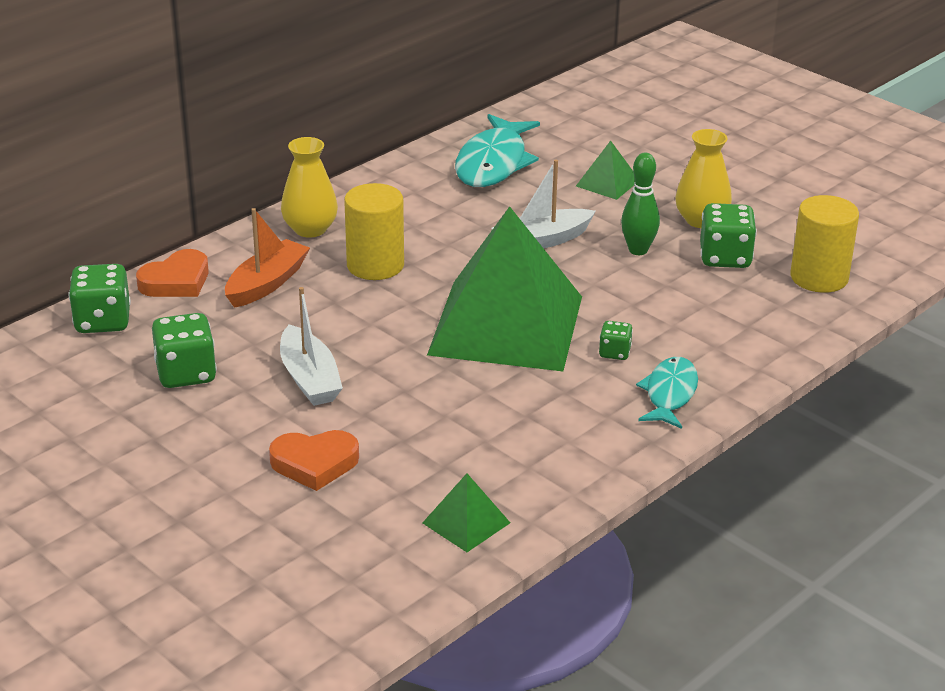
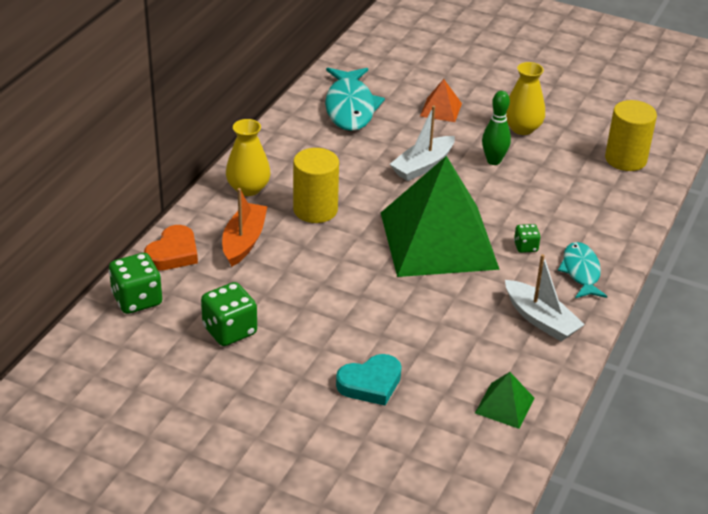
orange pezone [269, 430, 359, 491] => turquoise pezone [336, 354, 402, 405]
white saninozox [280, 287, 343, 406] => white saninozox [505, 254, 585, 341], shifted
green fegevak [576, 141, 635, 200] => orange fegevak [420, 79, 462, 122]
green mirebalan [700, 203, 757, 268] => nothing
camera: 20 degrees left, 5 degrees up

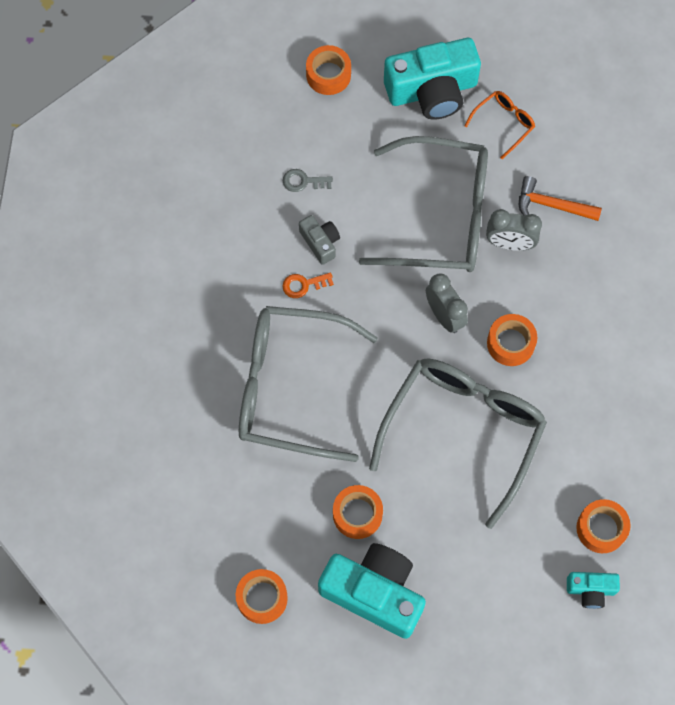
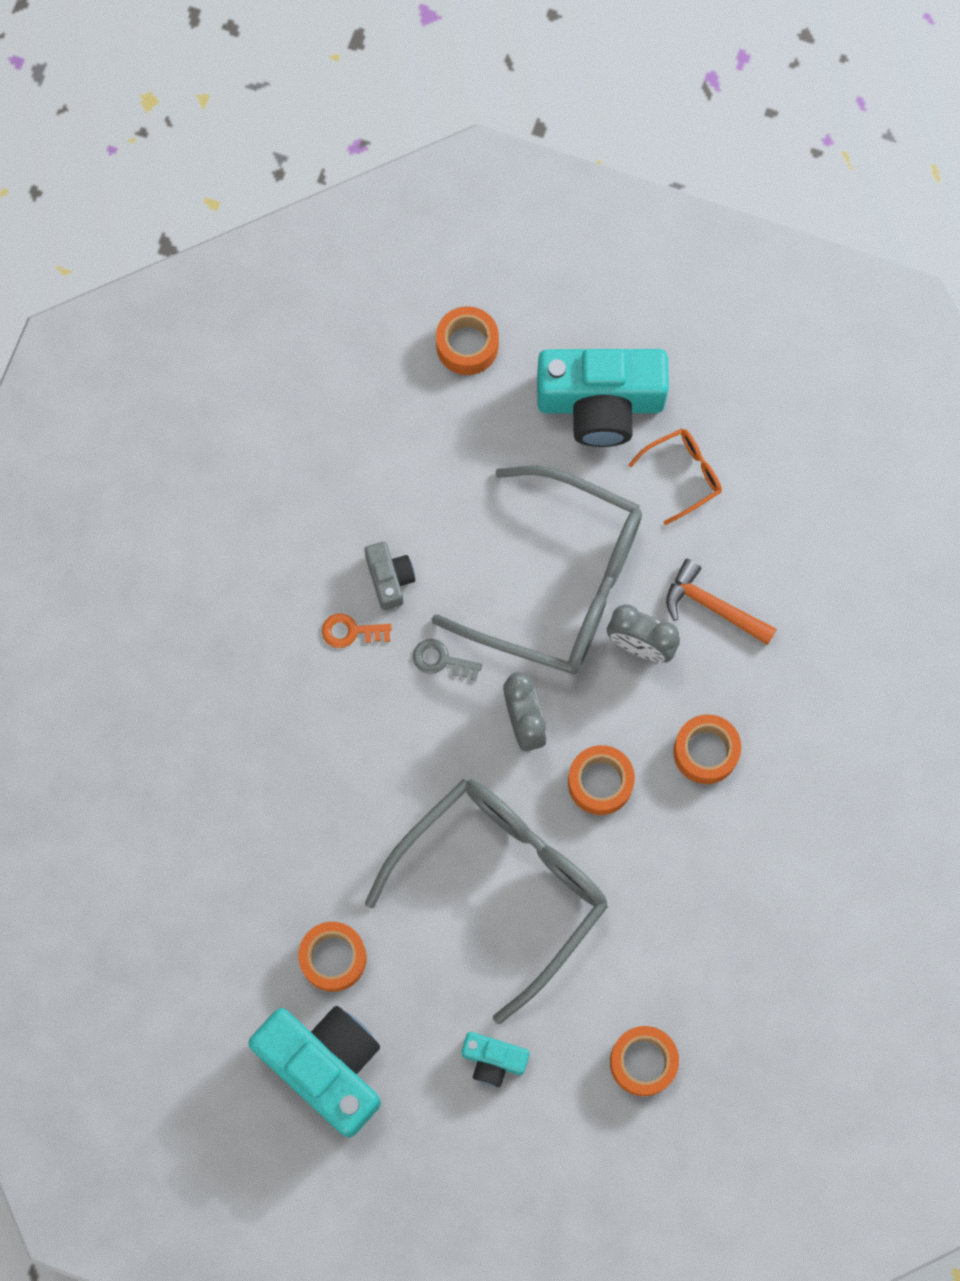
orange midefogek [236, 569, 288, 624] => orange midefogek [673, 714, 741, 784], shifted
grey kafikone [239, 306, 378, 462] => nothing
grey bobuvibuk [283, 169, 333, 192] => grey bobuvibuk [413, 639, 482, 681], shifted
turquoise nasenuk [567, 572, 620, 609] => turquoise nasenuk [462, 1032, 530, 1087], shifted
camera: 15 degrees right, 5 degrees up

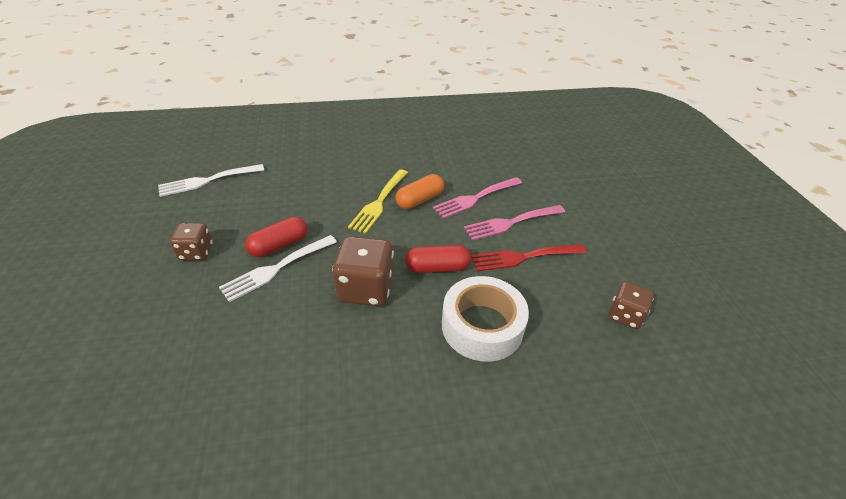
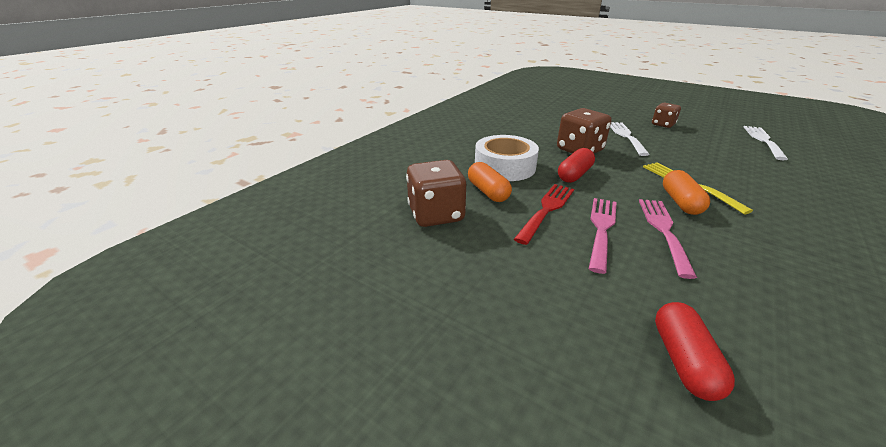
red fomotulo [245, 216, 308, 257] => red fomotulo [655, 302, 735, 401], shifted
brown mirebalan [609, 281, 654, 329] => brown mirebalan [406, 160, 466, 227], x1.64
nothing => orange fomotulo [468, 162, 512, 202]
camera: 135 degrees right, 10 degrees down

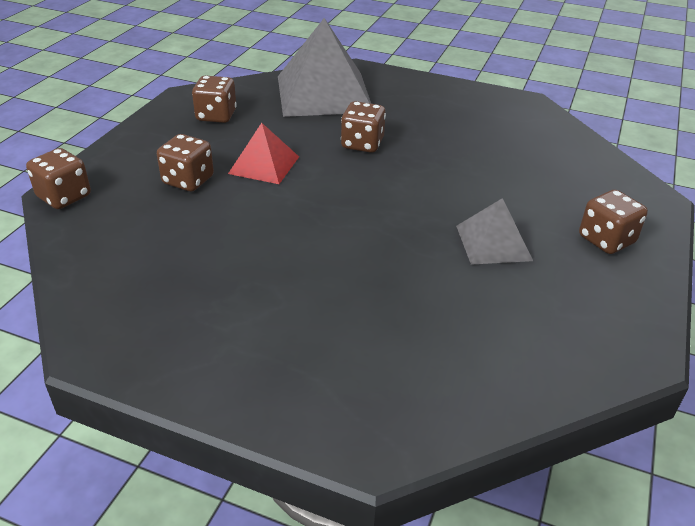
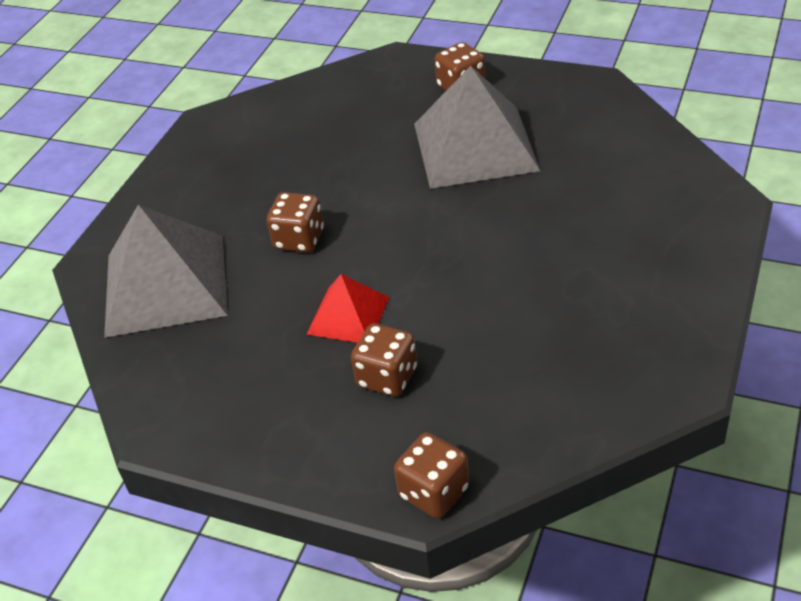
brown mirebalan [192, 75, 237, 123] => nothing
grey fegevak [456, 198, 533, 265] => grey fegevak [414, 66, 540, 189], x1.90
camera: 85 degrees left, 5 degrees up

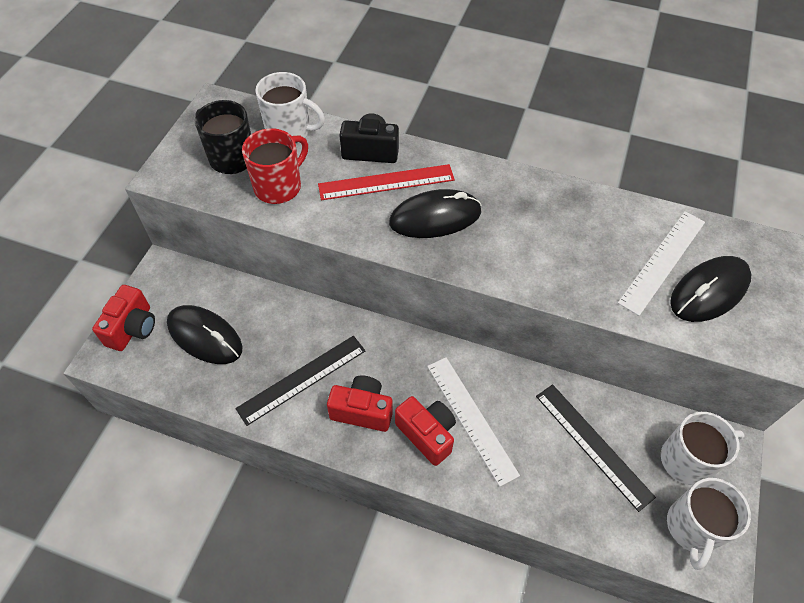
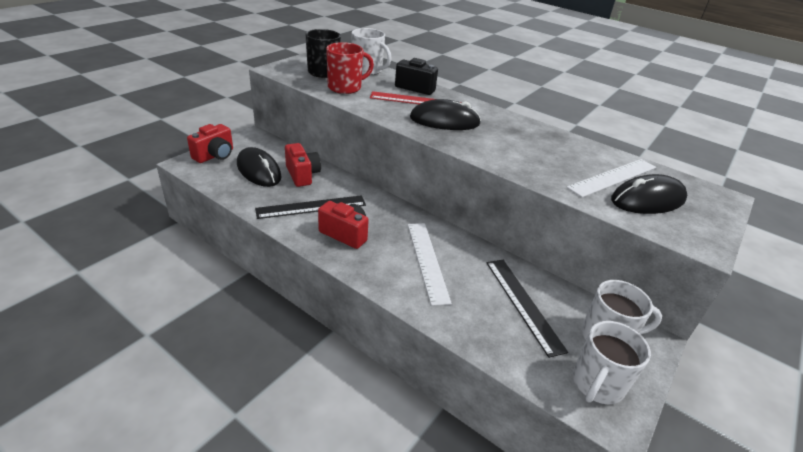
red nasenuk [395, 396, 456, 466] => red nasenuk [285, 143, 321, 187], shifted
camera: 15 degrees right, 20 degrees down

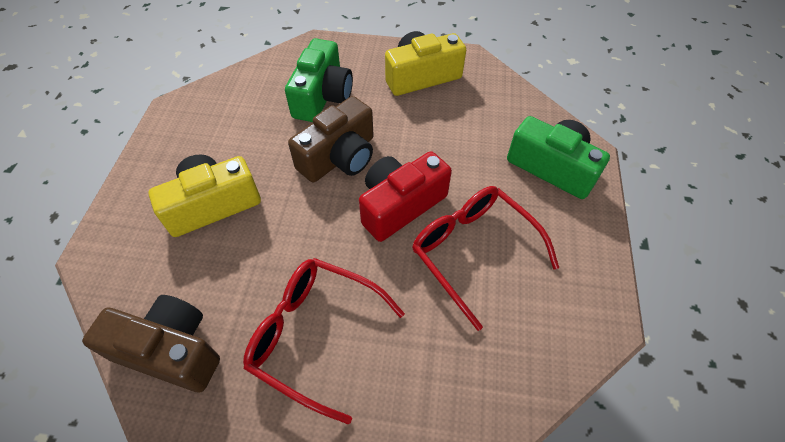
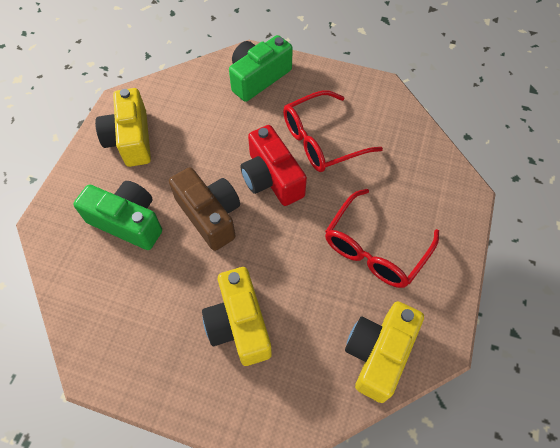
brown nasenuk [82, 295, 220, 392] => yellow nasenuk [345, 301, 424, 403]
camera: 80 degrees left, 5 degrees up

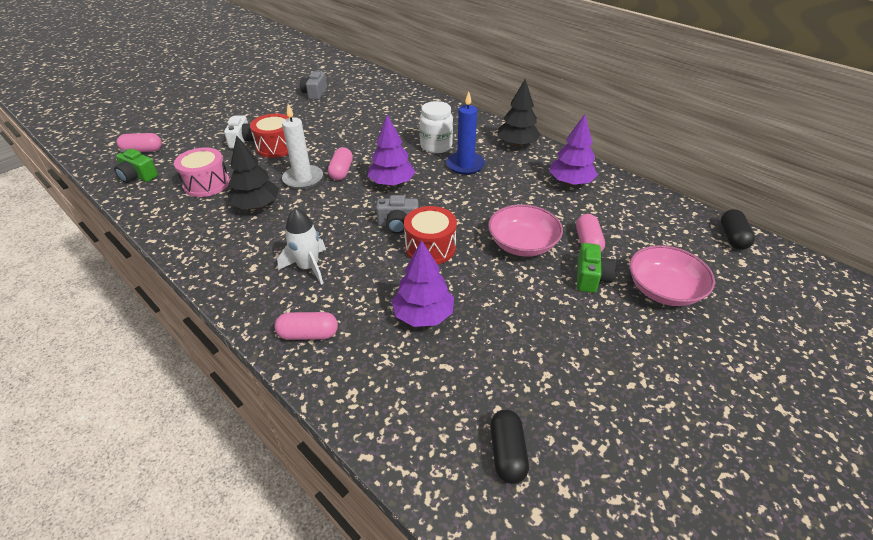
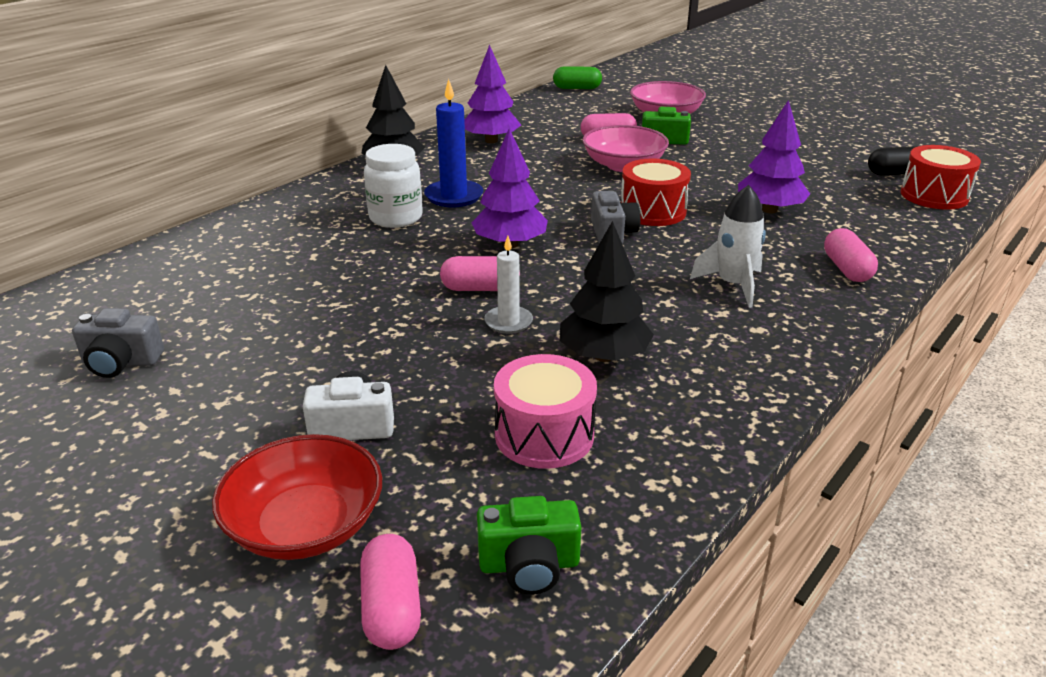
green nasenuk [114, 149, 158, 183] => green nasenuk [477, 496, 582, 595], 60 degrees clockwise
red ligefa [250, 114, 290, 158] => red ligefa [901, 145, 981, 210], shifted
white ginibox [282, 104, 323, 189] => white ginibox [484, 236, 533, 334], x0.64
black fomotulo [721, 209, 755, 250] => green fomotulo [553, 66, 602, 89]
nothing => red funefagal [212, 434, 382, 560]
camera: 95 degrees left, 10 degrees down

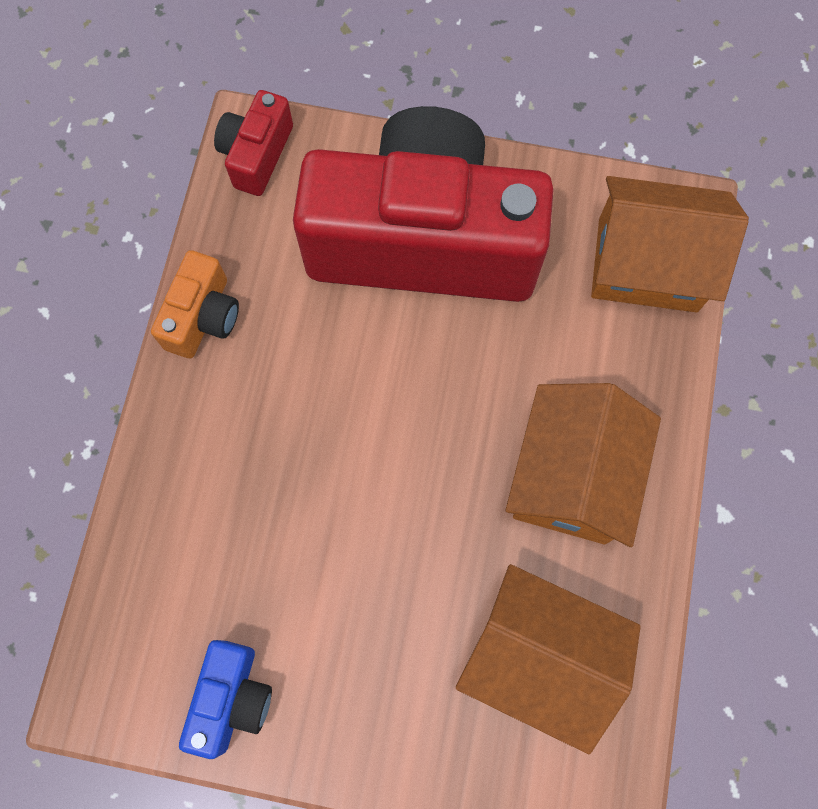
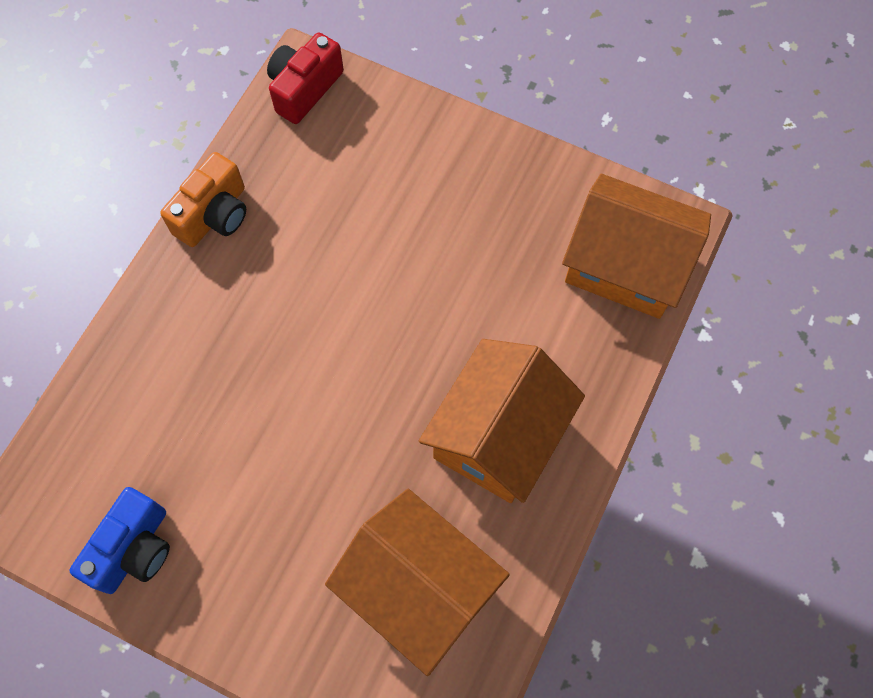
red nasenuk [293, 106, 554, 302] => nothing
camera: 15 degrees right, 5 degrees down

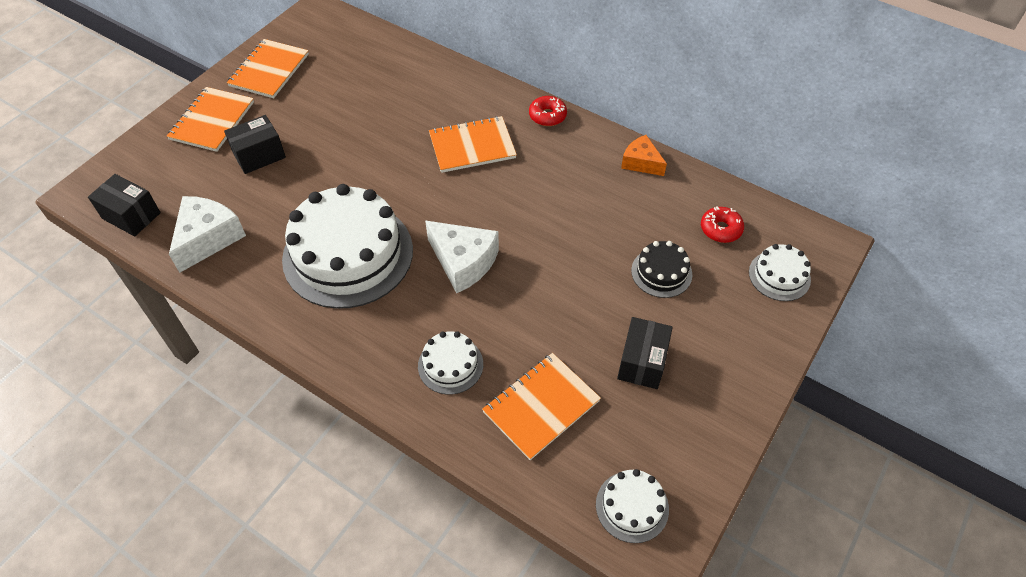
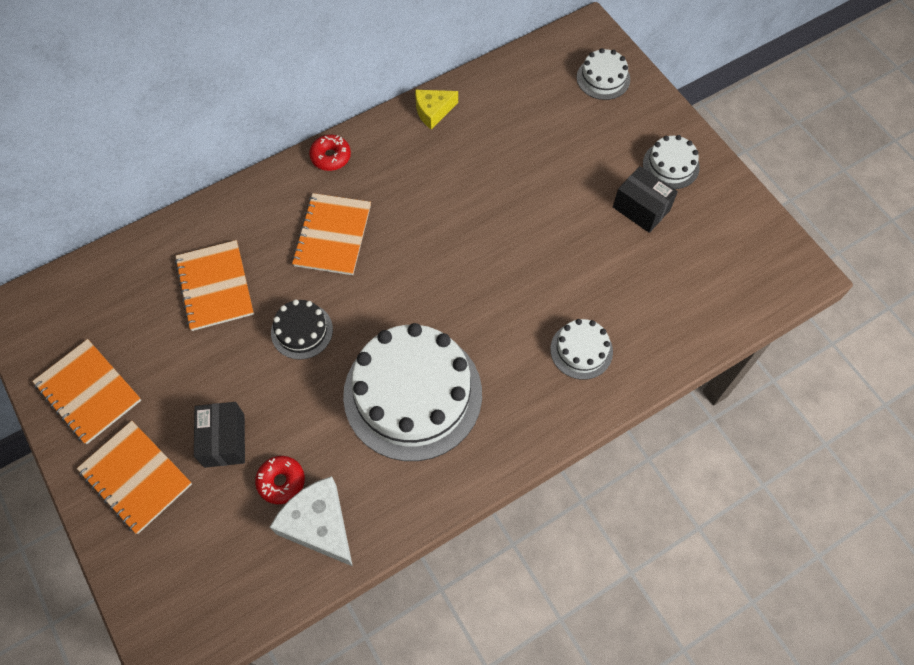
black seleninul [88, 174, 161, 237] => nothing
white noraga [425, 220, 499, 293] => nothing
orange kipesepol [482, 353, 601, 460] => orange kipesepol [175, 240, 254, 331], shifted
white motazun [596, 469, 669, 543] => white motazun [643, 135, 700, 189], shifted
orange noraga [621, 135, 667, 176] => yellow noraga [415, 90, 458, 130]
black motazun [631, 241, 692, 298] => black motazun [271, 299, 333, 360], shifted
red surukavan [701, 207, 744, 243] => red surukavan [255, 456, 305, 504], shifted
camera: 65 degrees left, 10 degrees up

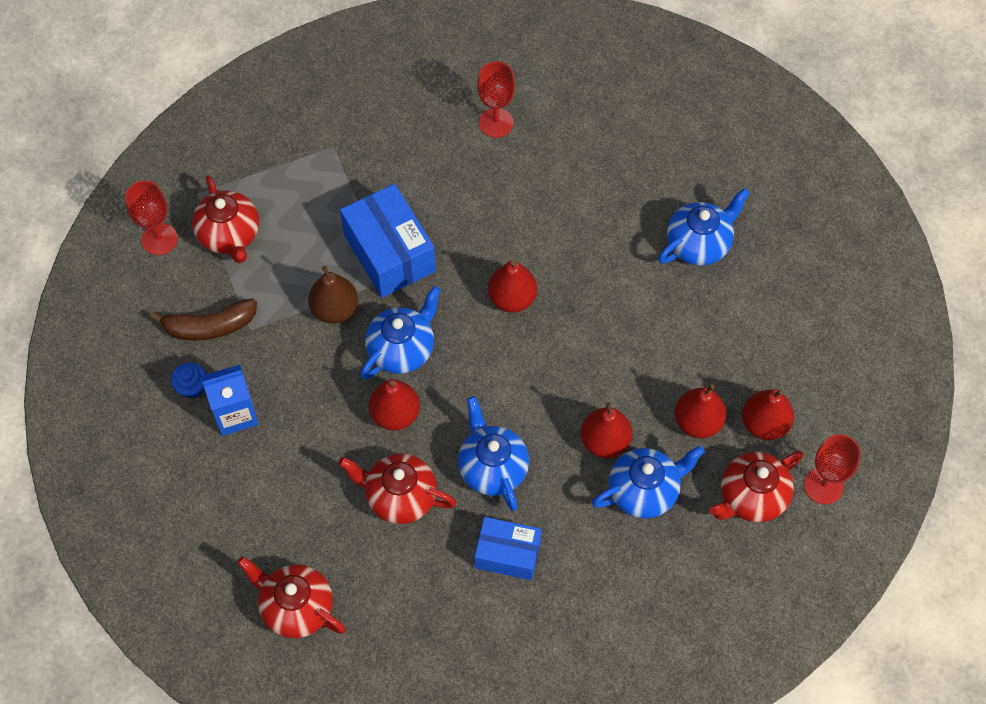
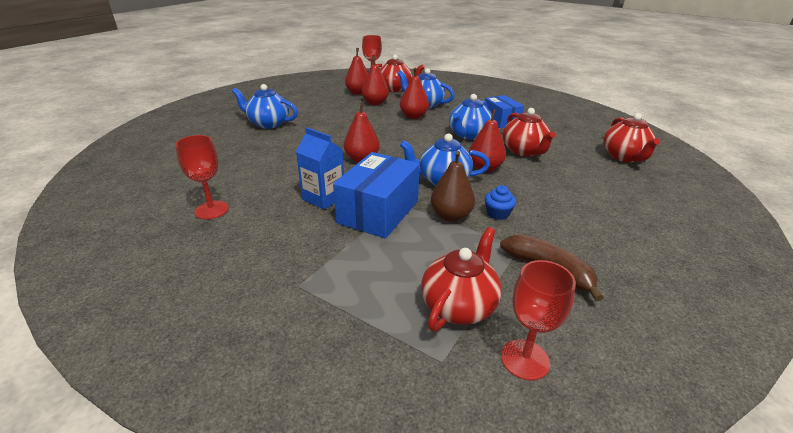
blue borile [171, 362, 207, 398] => blue borile [485, 185, 516, 220], shifted
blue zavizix [202, 365, 259, 436] => blue zavizix [296, 127, 344, 210], shifted
camera: 125 degrees left, 30 degrees down

